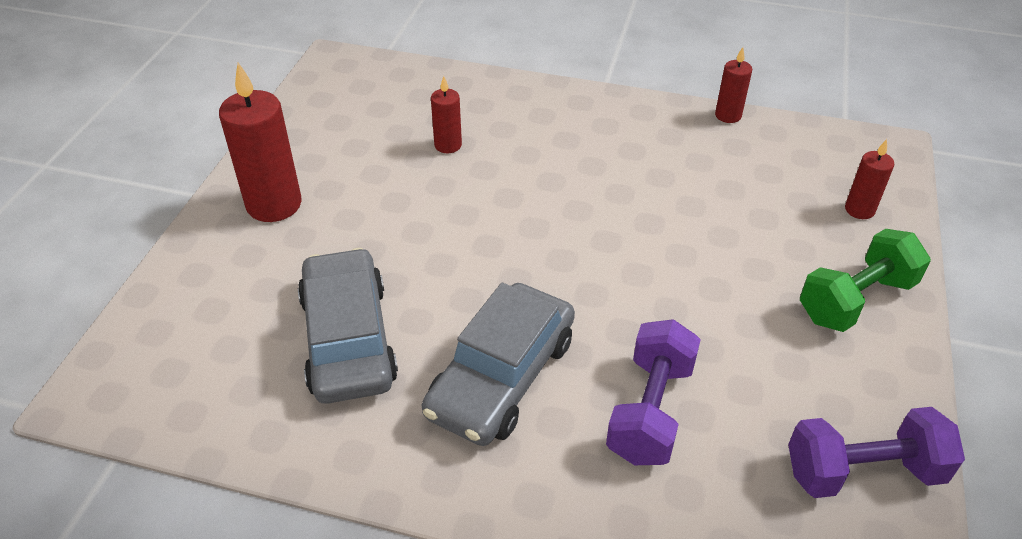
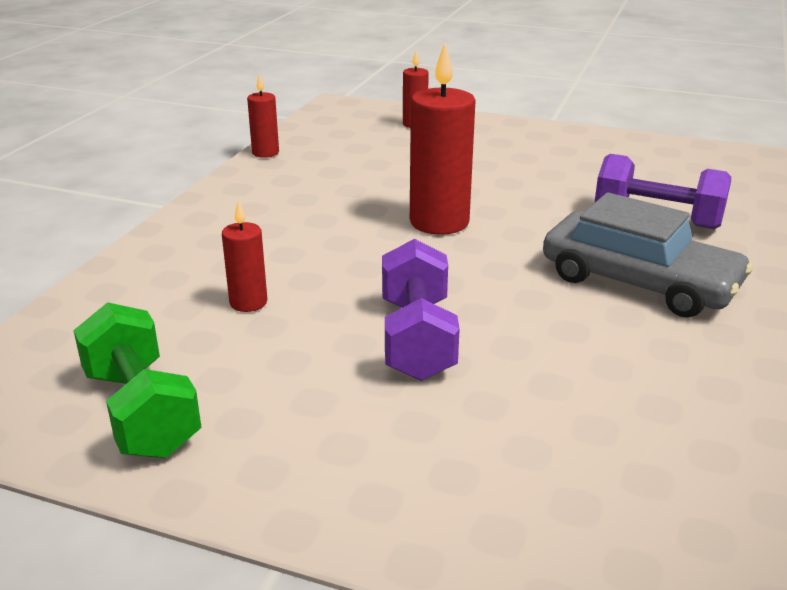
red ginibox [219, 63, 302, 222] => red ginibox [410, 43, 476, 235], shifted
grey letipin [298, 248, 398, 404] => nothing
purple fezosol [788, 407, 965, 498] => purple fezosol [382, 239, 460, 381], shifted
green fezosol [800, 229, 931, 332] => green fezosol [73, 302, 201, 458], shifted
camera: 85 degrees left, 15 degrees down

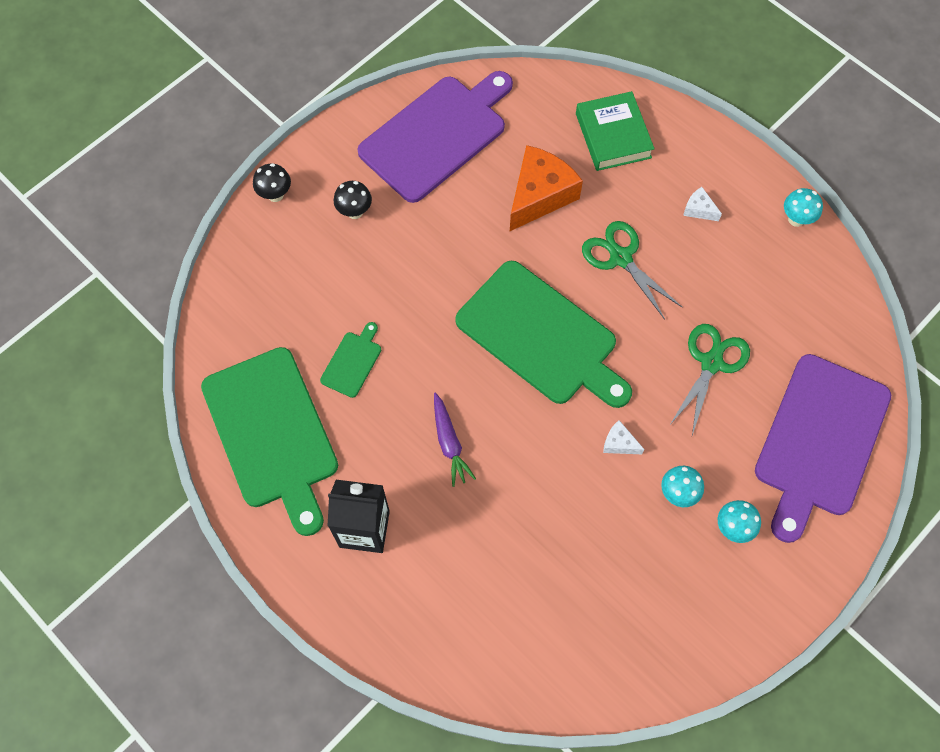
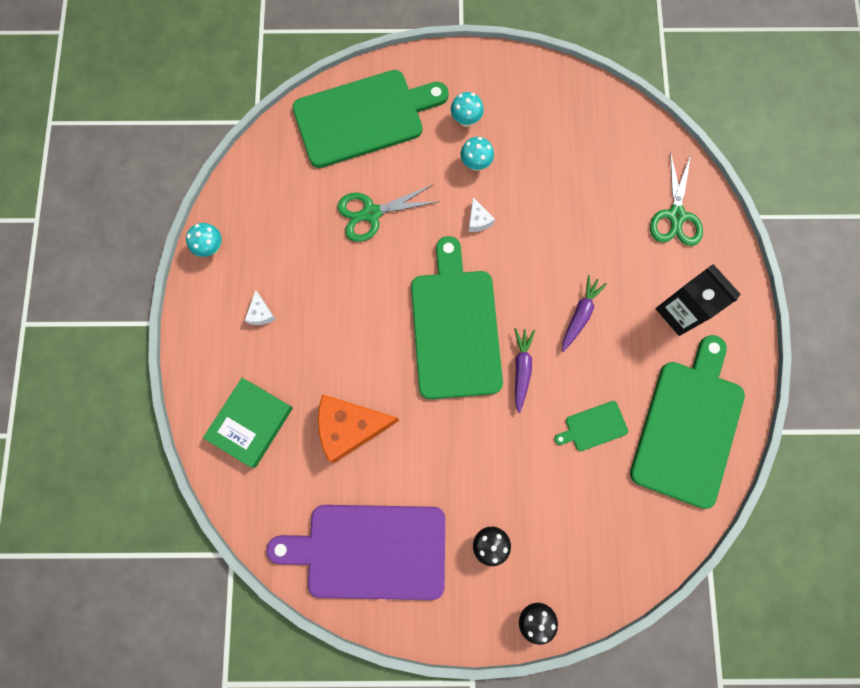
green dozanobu [582, 221, 682, 320] => green dozanobu [650, 152, 703, 246], shifted
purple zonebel [755, 354, 891, 543] => green zonebel [292, 70, 449, 168]
nothing => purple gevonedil [515, 328, 535, 413]
camera: 135 degrees left, 10 degrees up

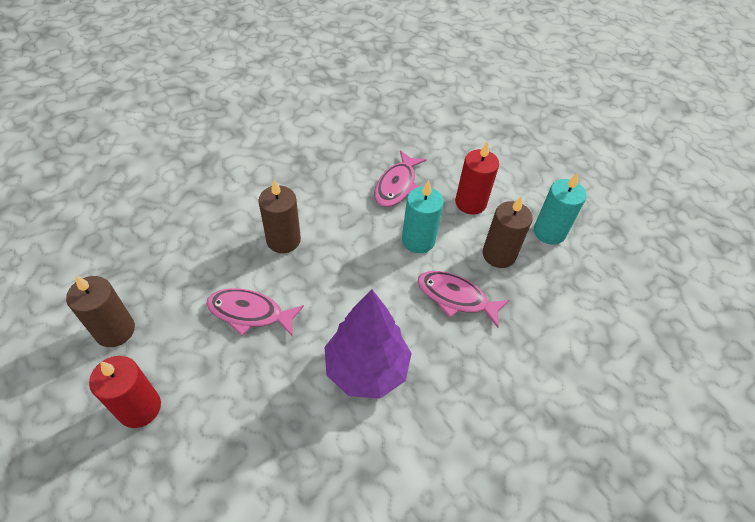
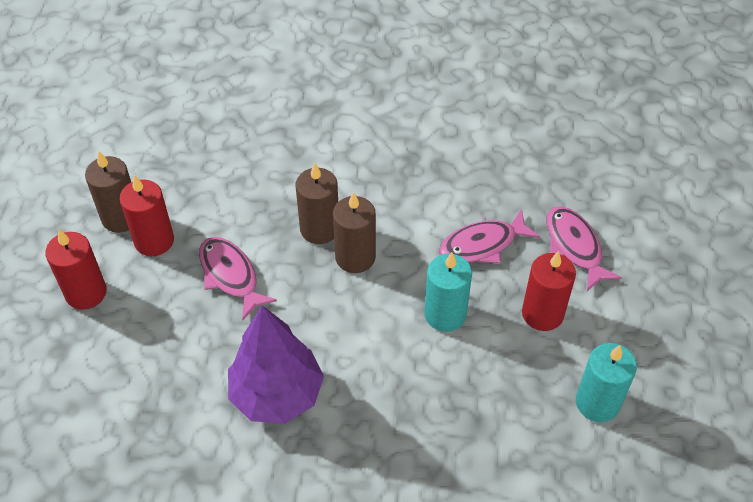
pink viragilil [418, 271, 509, 328] => pink viragilil [547, 206, 622, 291], shifted
brown ginibox [483, 196, 533, 268] => brown ginibox [333, 192, 376, 273], shifted
nothing => red ginibox [119, 175, 174, 256]
camera: 45 degrees right, 0 degrees up

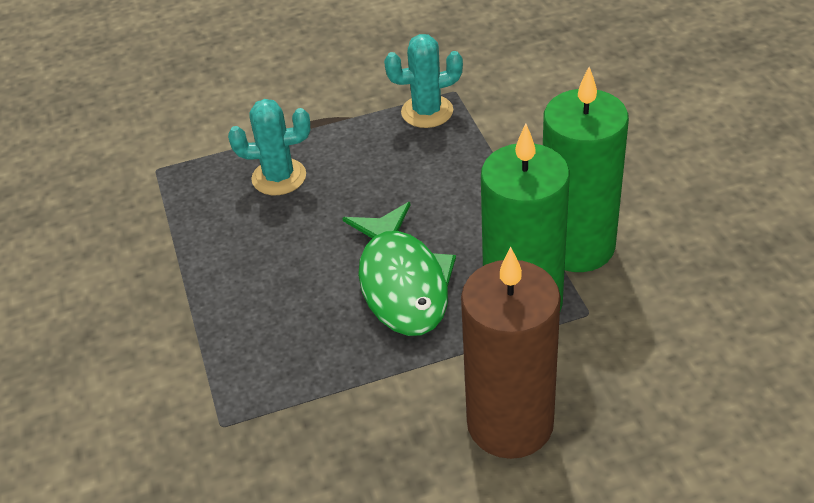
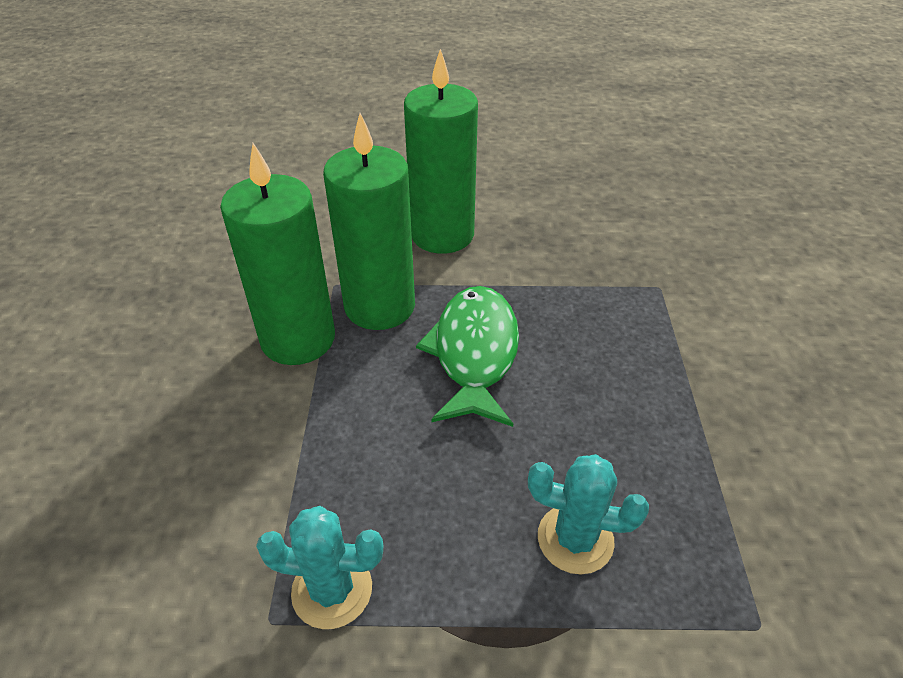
brown ginibox [461, 247, 561, 459] => green ginibox [404, 49, 478, 254]
camera: 165 degrees left, 0 degrees up

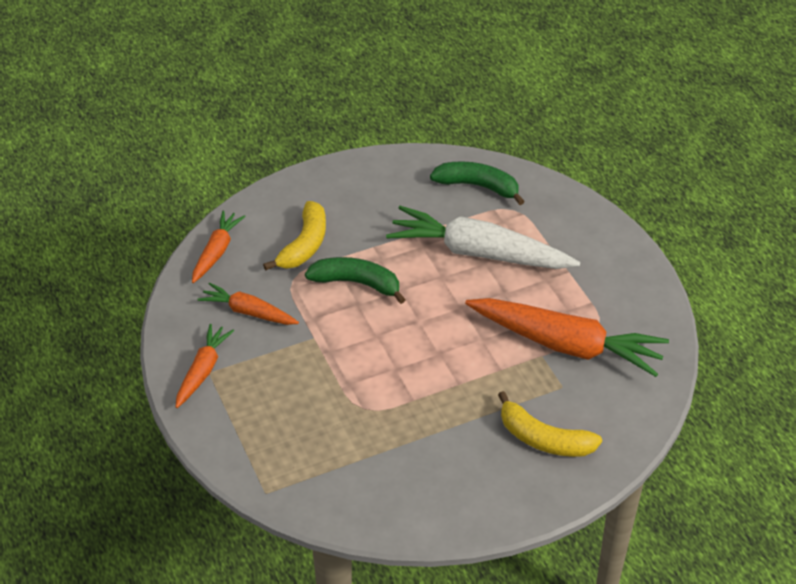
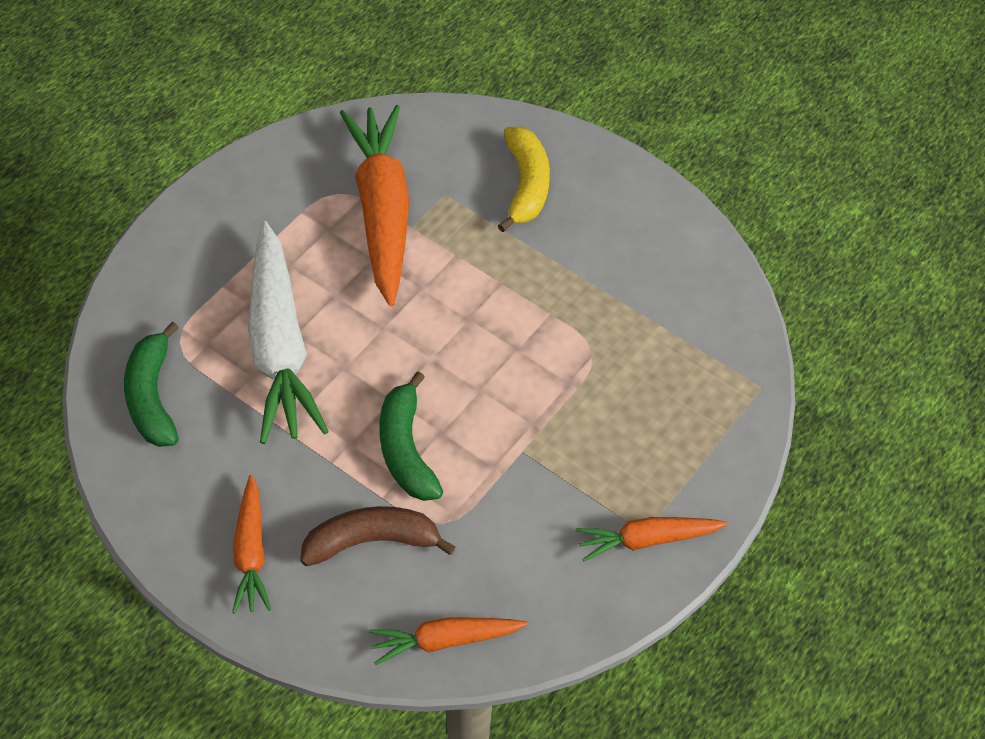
orange gevonedil [197, 282, 299, 325] => orange gevonedil [232, 475, 271, 614], shifted
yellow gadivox [263, 201, 326, 270] => brown gadivox [300, 506, 455, 566]
camera: 120 degrees left, 10 degrees up

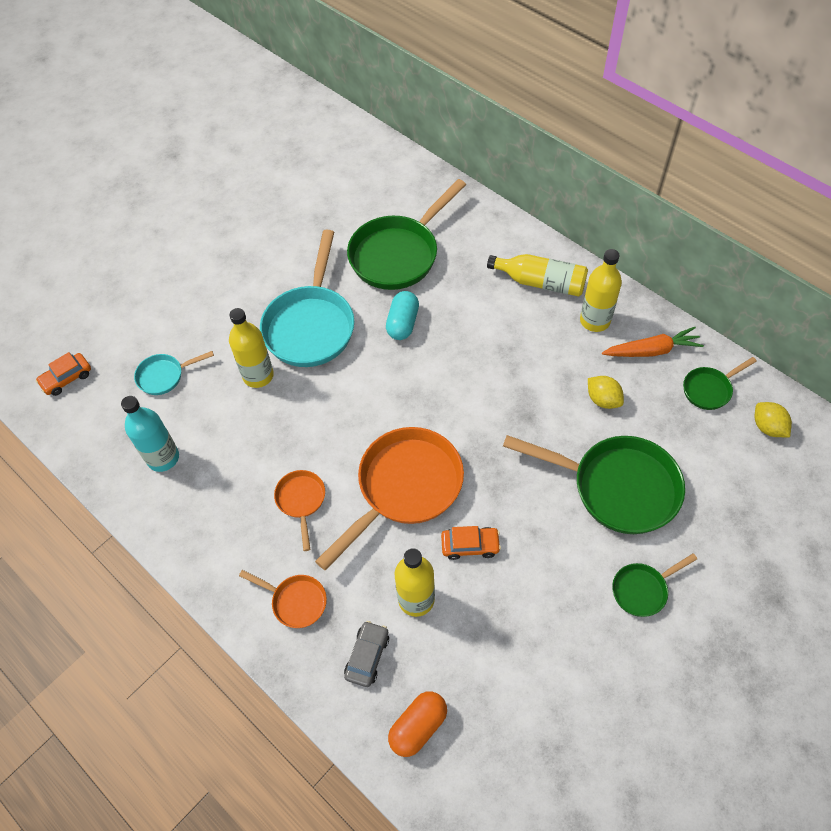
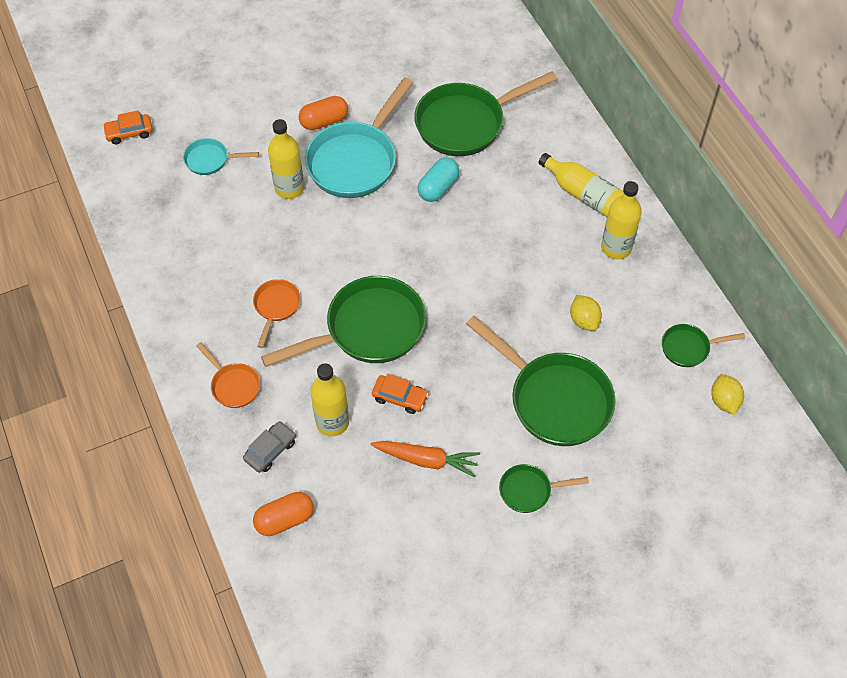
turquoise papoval [121, 396, 179, 472] => nothing
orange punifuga [315, 427, 464, 570] => green punifuga [261, 276, 426, 367]
orange gevonedil [602, 327, 704, 357] => orange gevonedil [370, 441, 480, 478], shifted
nothing => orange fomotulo [298, 96, 348, 130]
camera: 20 degrees right, 0 degrees up

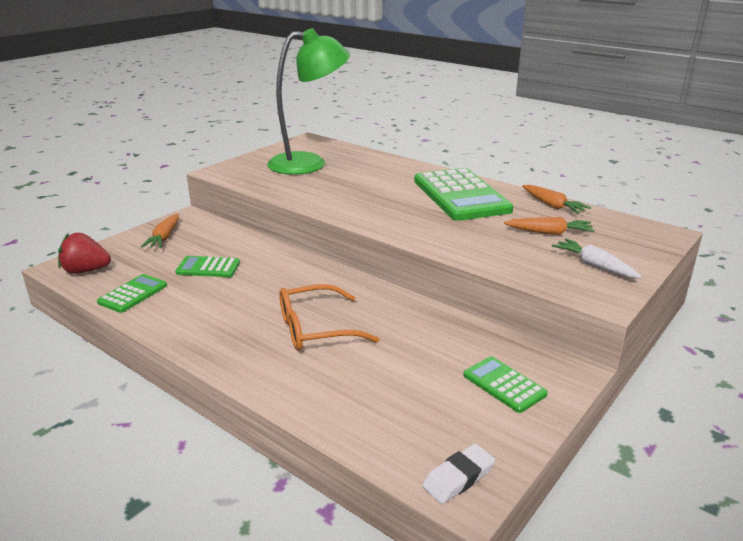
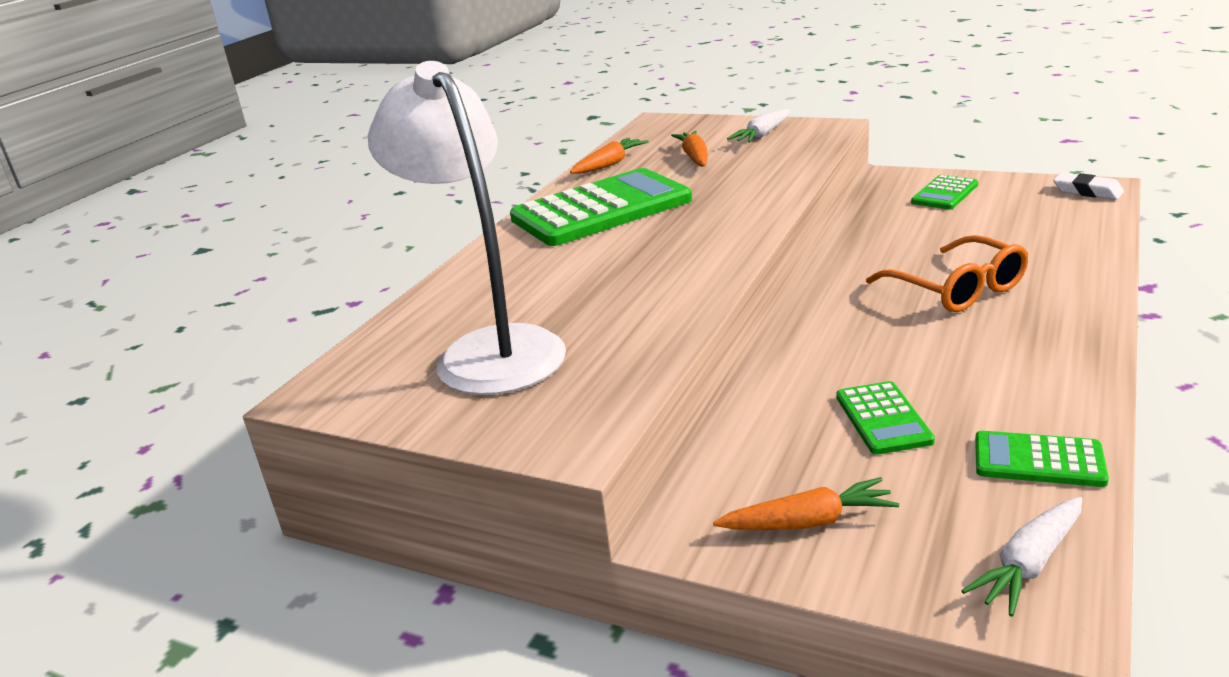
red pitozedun [58, 233, 111, 274] => white gevonedil [961, 497, 1082, 617]
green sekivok [267, 28, 350, 175] => white sekivok [368, 61, 566, 395]
camera: 100 degrees left, 0 degrees up

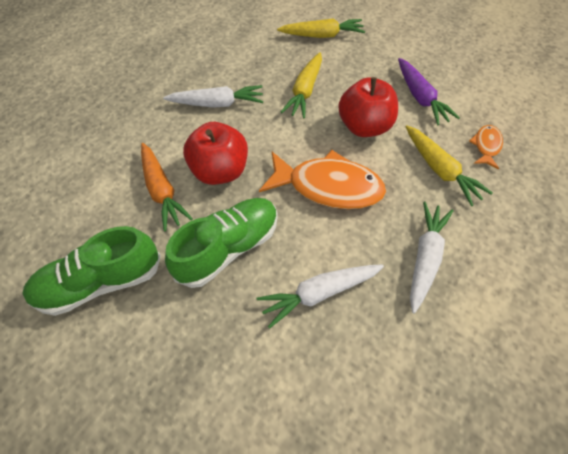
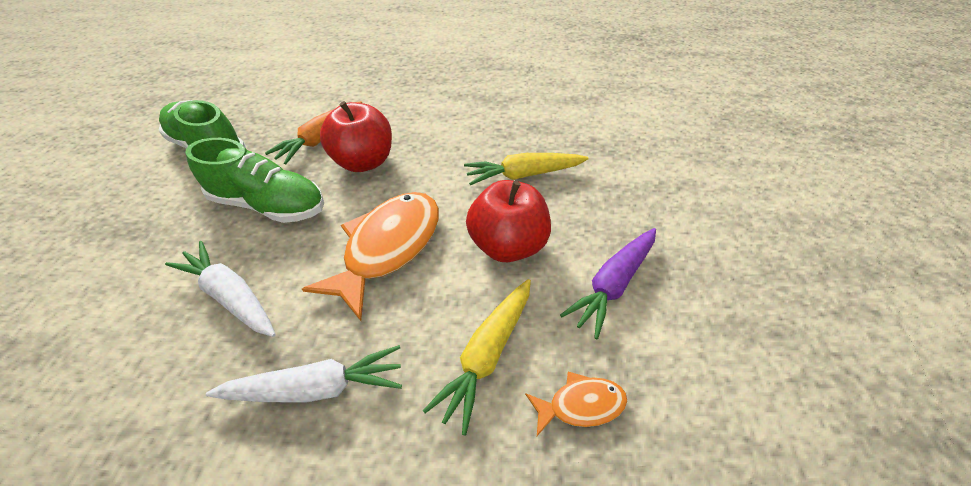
white gevonedil [163, 85, 263, 108] => nothing
orange viragilil [259, 150, 386, 209] => orange viragilil [302, 192, 439, 321], 135 degrees counterclockwise
yellow gevonedil [277, 18, 365, 38] => nothing
camera: 60 degrees right, 10 degrees down

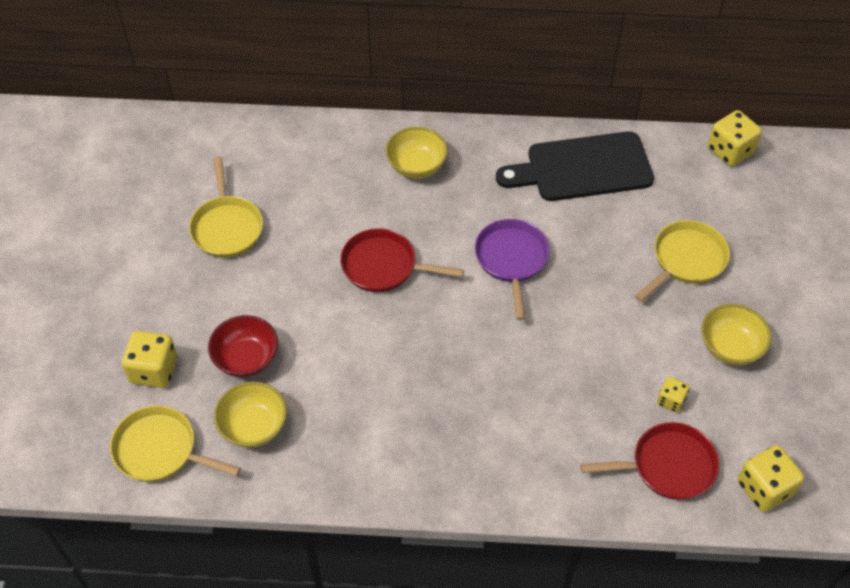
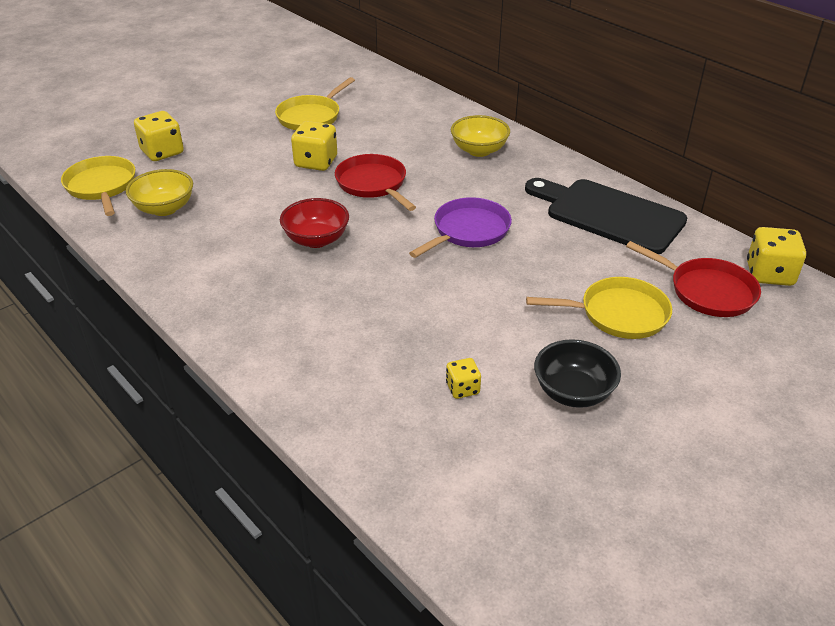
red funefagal [208, 315, 278, 377] => red funefagal [280, 198, 349, 248], shifted
red punifuga [580, 422, 719, 500] => red punifuga [626, 241, 761, 317], shifted
yellow funefagal [701, 304, 772, 365] => black funefagal [534, 339, 621, 408]
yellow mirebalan [738, 445, 804, 512] => yellow mirebalan [291, 121, 337, 171], shifted
camera: 45 degrees right, 15 degrees down

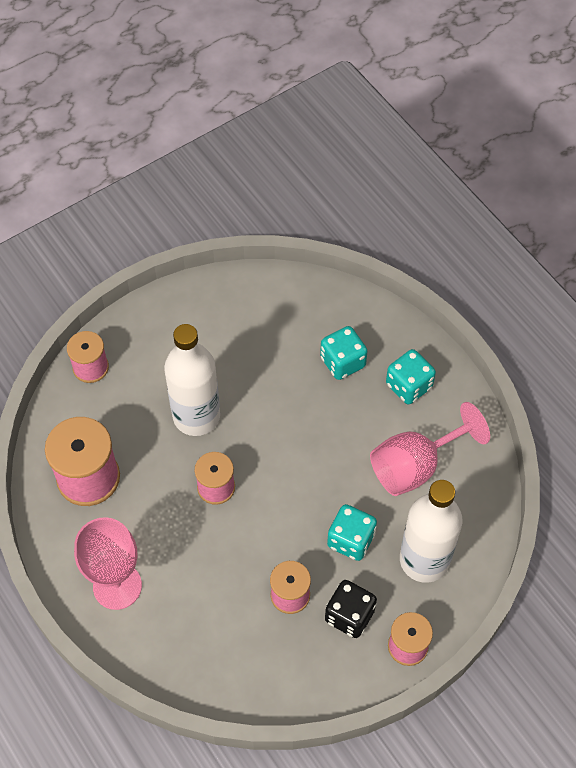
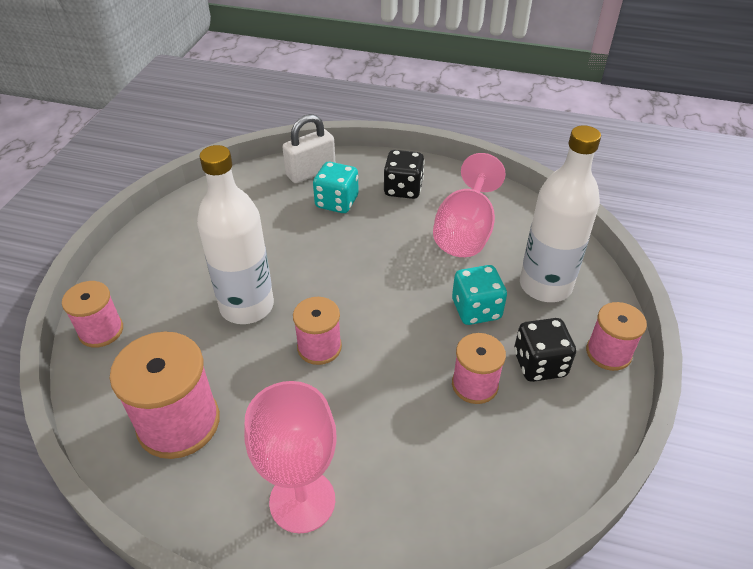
turquoise mirebalan [386, 349, 436, 404] => black mirebalan [384, 150, 425, 199]
nothing => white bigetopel [282, 114, 335, 183]
camera: 40 degrees left, 15 degrees down

